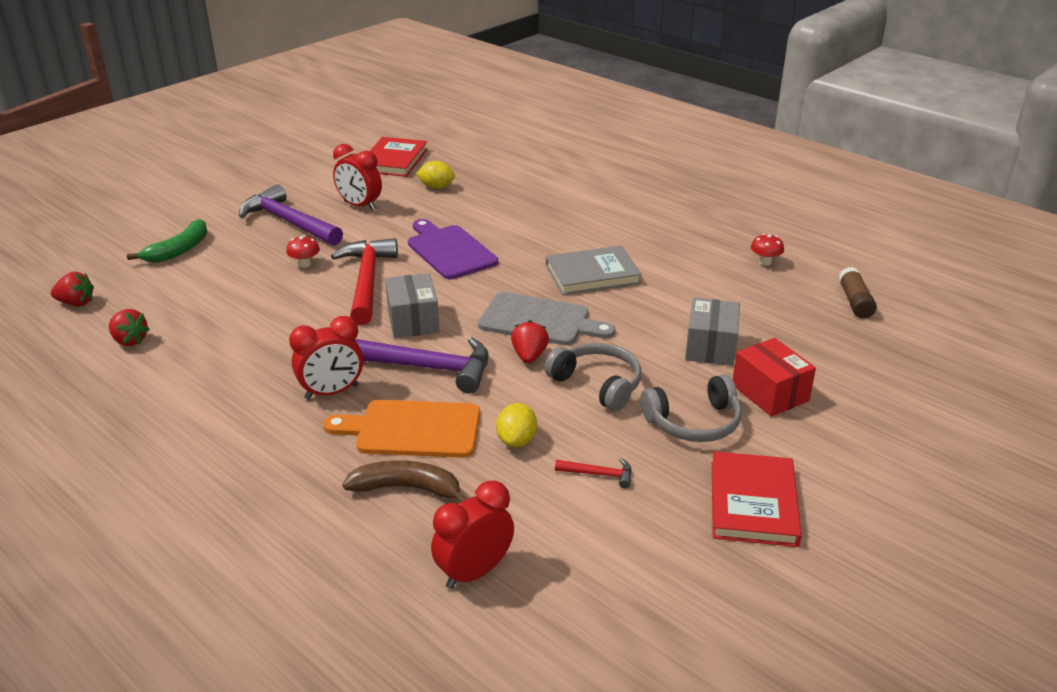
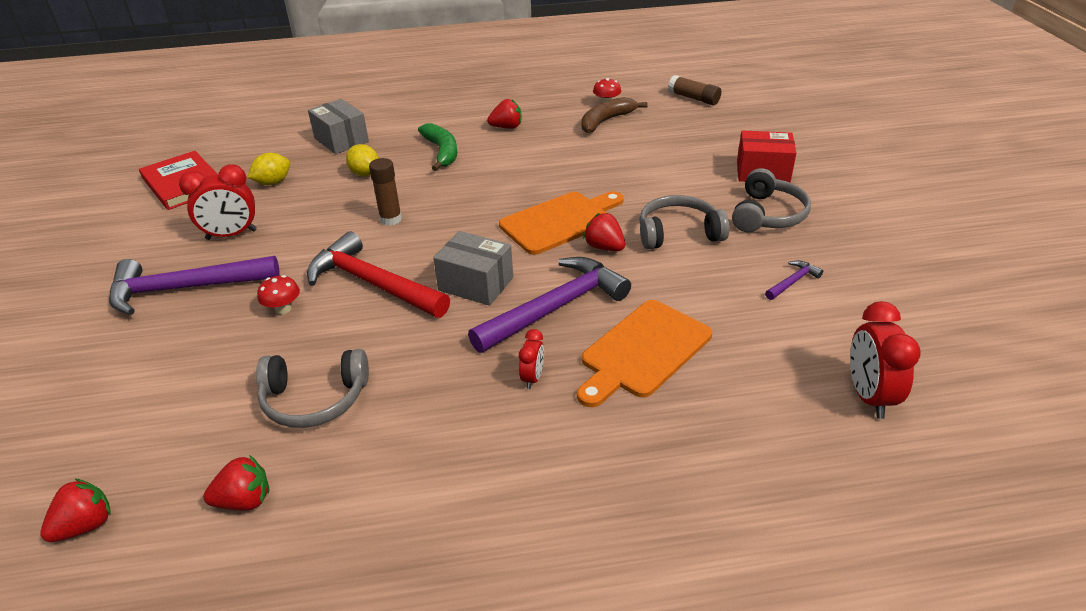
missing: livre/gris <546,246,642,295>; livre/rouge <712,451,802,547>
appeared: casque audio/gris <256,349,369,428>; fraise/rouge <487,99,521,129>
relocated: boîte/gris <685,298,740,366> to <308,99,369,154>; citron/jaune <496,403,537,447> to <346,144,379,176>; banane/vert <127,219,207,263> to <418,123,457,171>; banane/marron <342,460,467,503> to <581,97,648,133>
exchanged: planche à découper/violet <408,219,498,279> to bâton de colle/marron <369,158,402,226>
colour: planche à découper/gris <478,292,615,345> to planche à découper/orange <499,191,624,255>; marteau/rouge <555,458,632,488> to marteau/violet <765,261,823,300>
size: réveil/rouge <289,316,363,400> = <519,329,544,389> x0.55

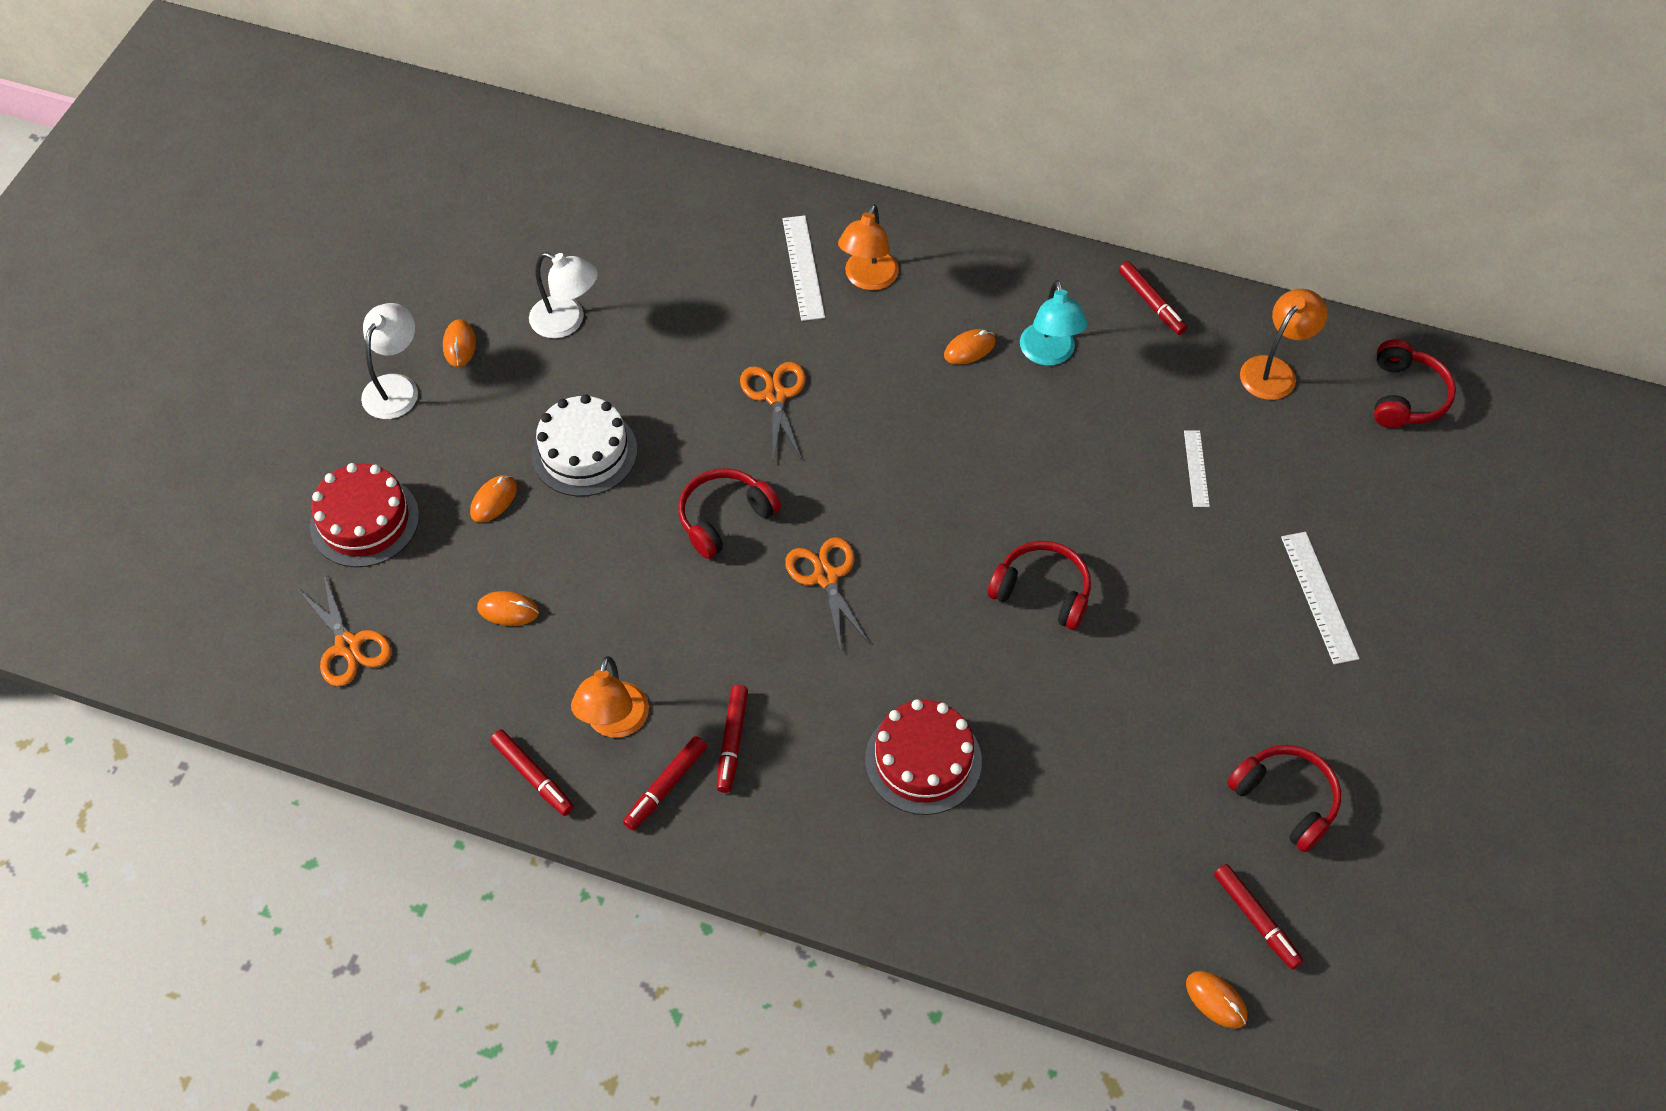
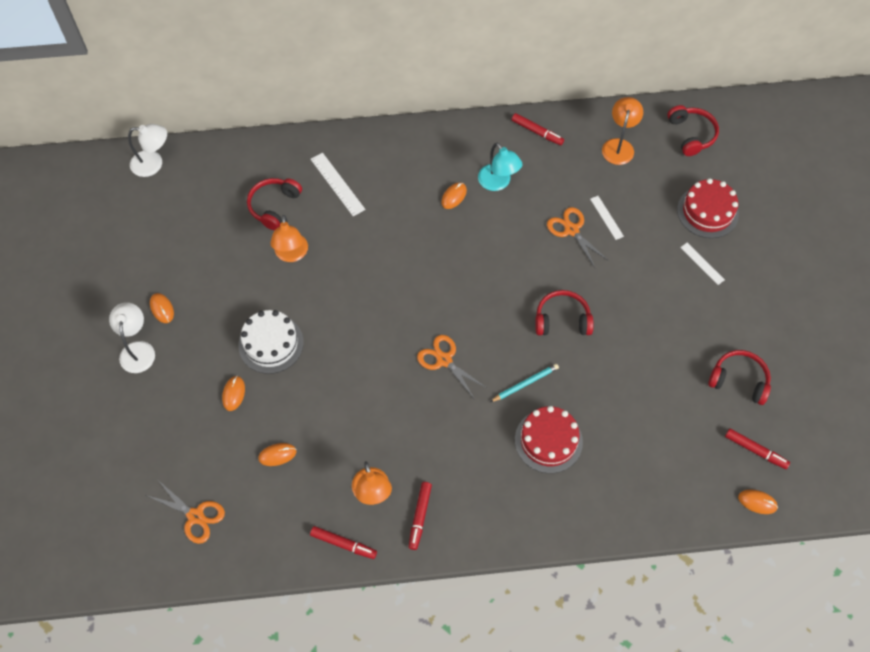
missing: feutre/rouge <717,685,748,793>
appeared: crayon/turquoise <490,364,559,402>
relocated: lampe/blanc <529,252,598,338> to <128,124,167,177>; casque audio/rouge <678,468,781,559> to <247,178,302,230>; lampe/orange <838,204,899,290> to <270,215,308,262>; ciseaux/orange <740,362,806,461> to <547,207,609,269>; gâteau/rouge <310,463,419,567> to <677,178,739,238>
size: règle/blanc <1281,532,1360,664> = <680,243,725,285> x0.64

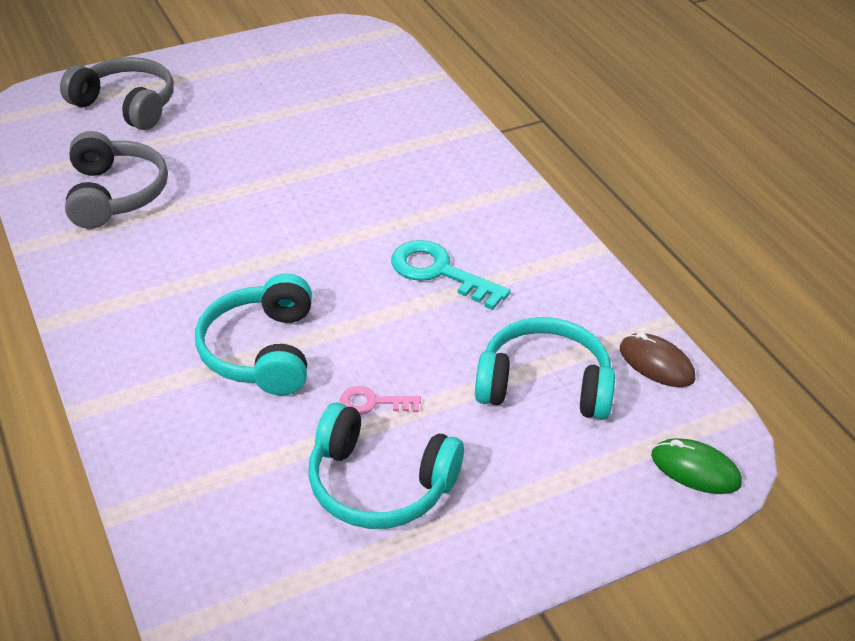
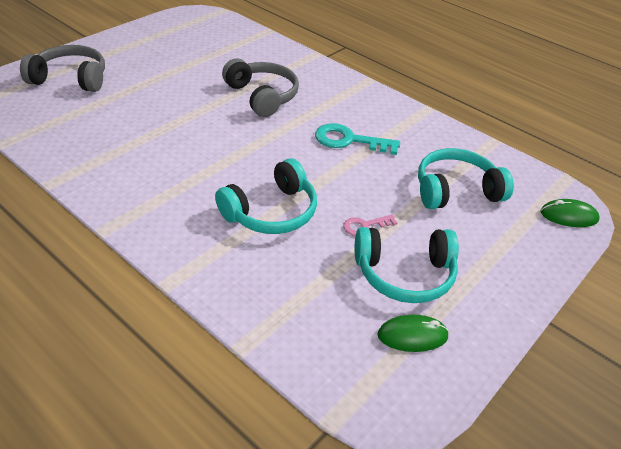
missing: souris/marron <620,332,695,387>
appeared: souris/vert <378,315,449,352>
relocated: casque audio/gris <65,131,168,229> to <222,58,299,117>
spun: casque audio/turquoise <195,273,312,395> = <215,158,317,234> 105 degrees counterclockwise

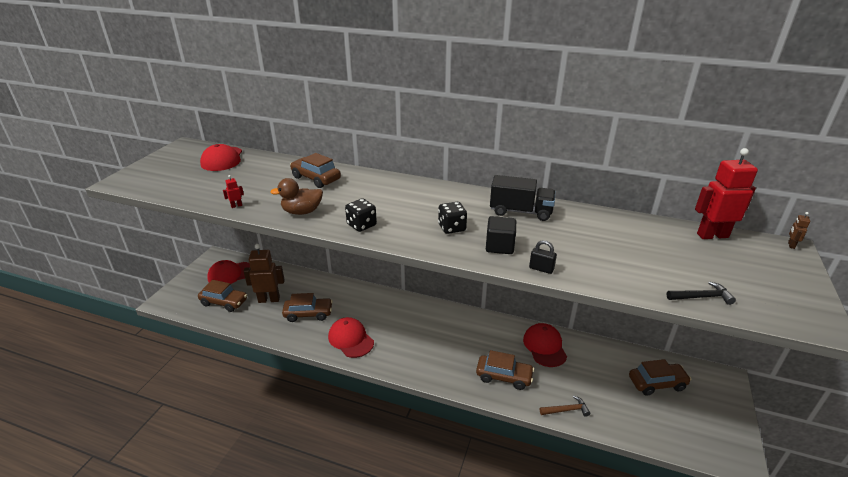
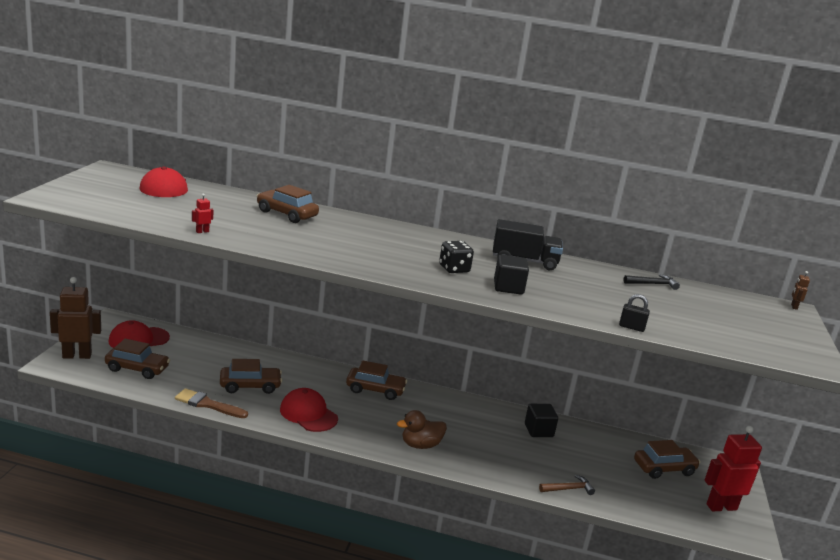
missing: dé/noir <345,198,377,232>
appeared: pinceau/marron <175,388,248,418>
relocated: robot/marron <244,244,285,303> to <50,277,101,359>; voiture/marron <476,350,534,390> to <346,360,407,400>; canard/marron <270,178,323,215> to <397,410,447,449>; cadenas/noir <529,240,557,274> to <619,294,650,332>; marteau/noir <667,281,736,305> to <623,274,680,290>; robot/rouge <695,148,758,239> to <705,426,762,511>
exchanged: casquette/rouge <523,323,567,367> to cube/noir <525,404,558,437>

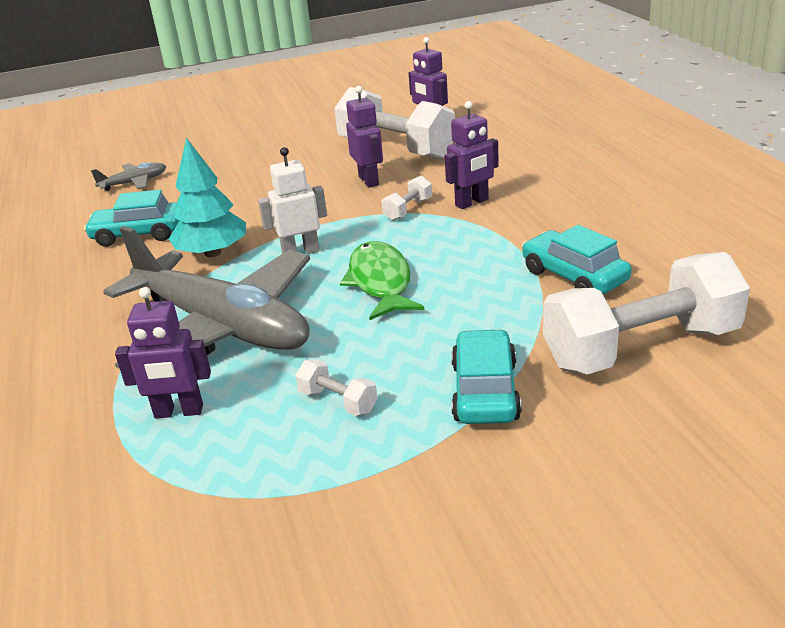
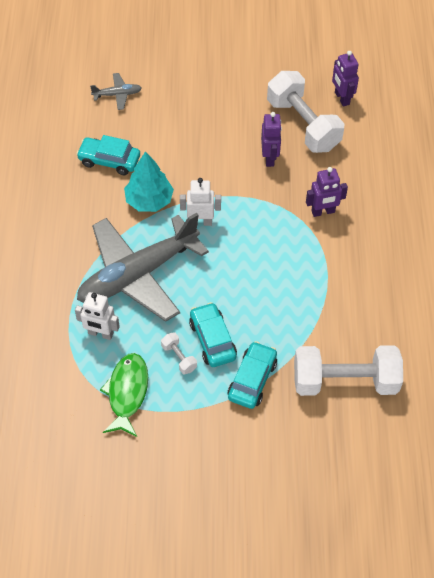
missing: haltère/blanc <381,175,432,221>
relocated: poisson/vert <340,241,424,320> to <100,353,148,437>; voiture/turquoise <522,225,632,294> to <189,302,237,367>
colour: robot/violet <115,287,211,419> to robot/blanc <75,292,120,340>
spun: avion/gris <103,226,310,369> = <77,213,209,322> 90 degrees clockwise

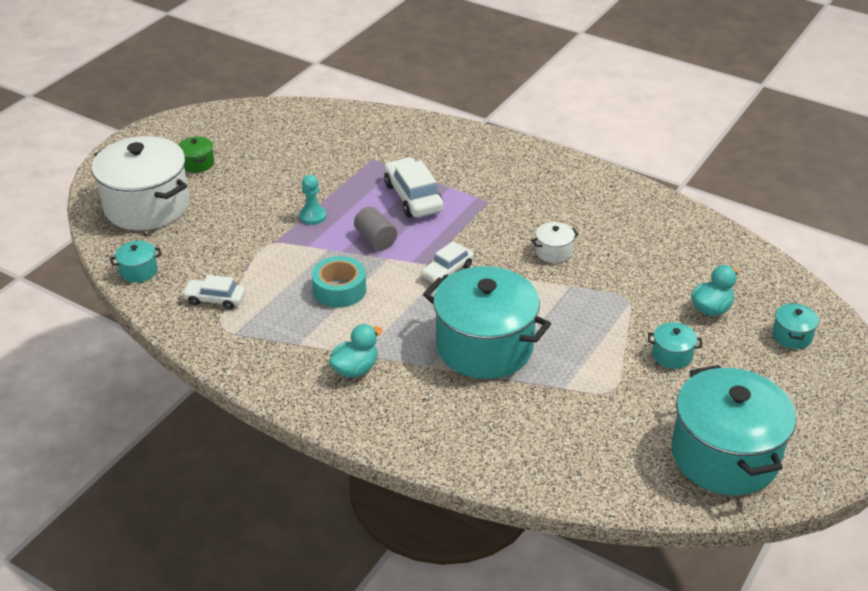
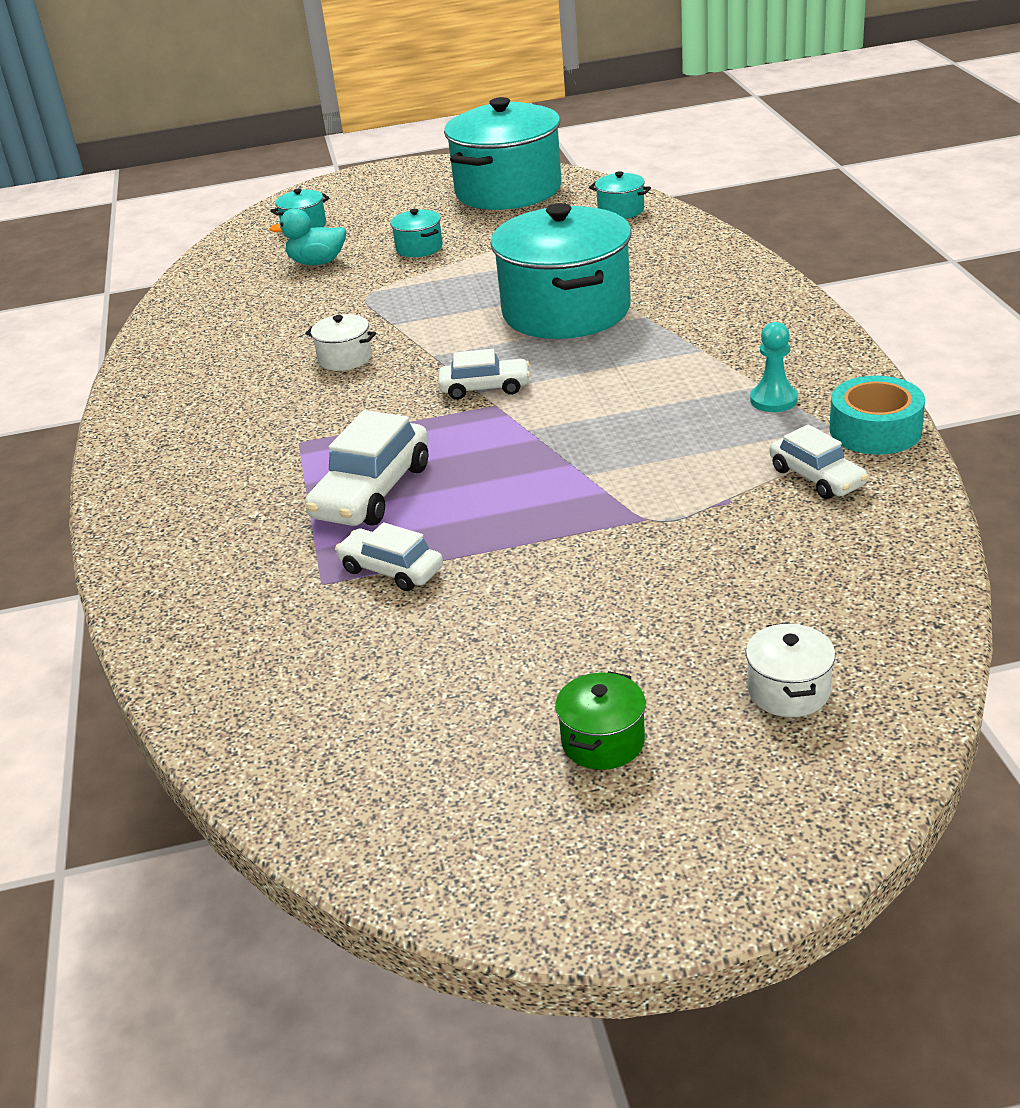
missing: canard/turquoise <329,324,382,378>; cylindre/gris <354,207,397,250>
appeared: voiture/blanc <335,522,443,591>
relocated: marmite/turquoise <110,241,162,283> to <589,171,651,219>; pion/turquoise <299,175,326,225> to <750,322,798,412>; ruban adhésif/turquoise <312,256,366,308> to <830,376,925,454>
size: marmite/blanc <92,136,189,230> = <746,623,836,717> x0.41

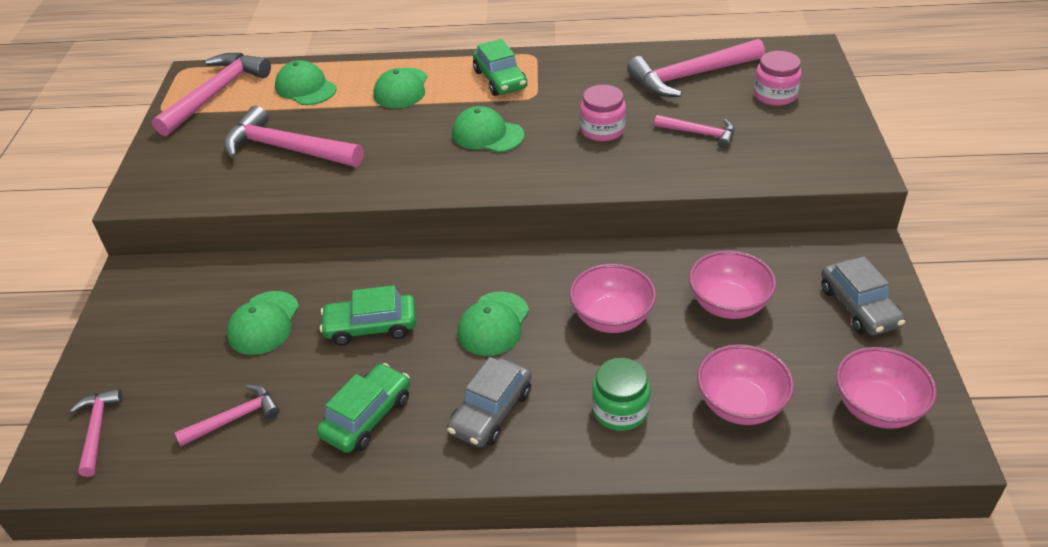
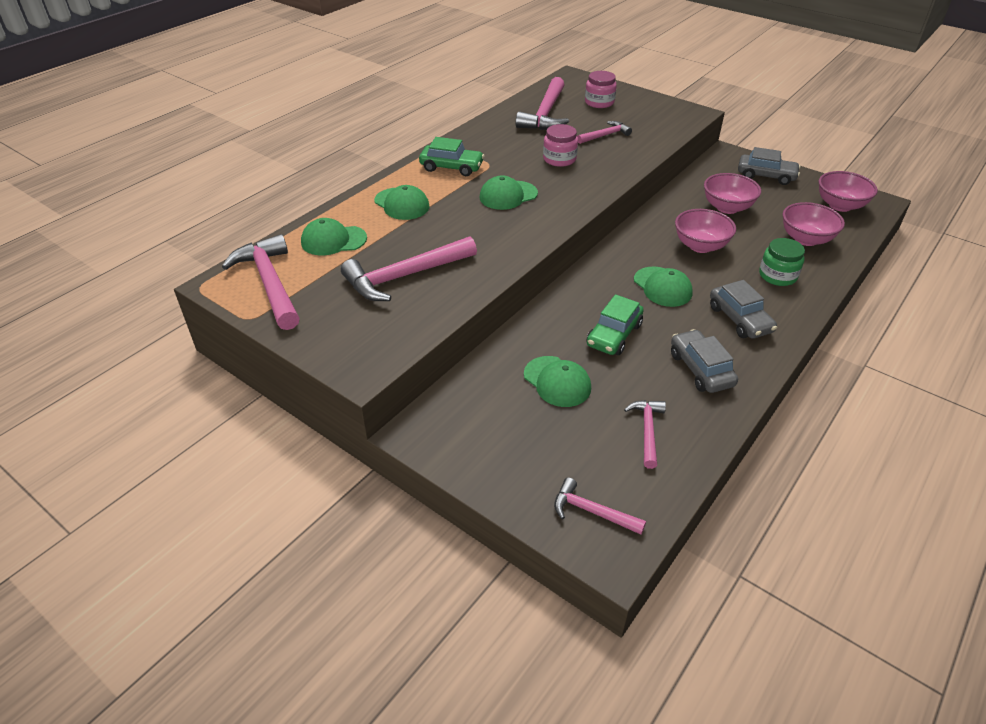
colour: voiture/vert <317,363,410,453> to voiture/gris <671,329,738,393>

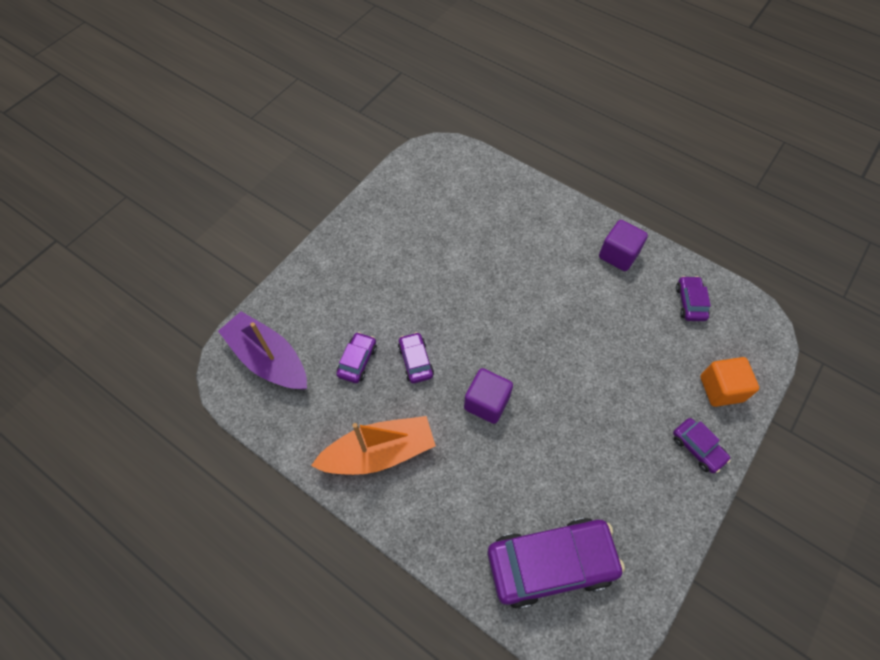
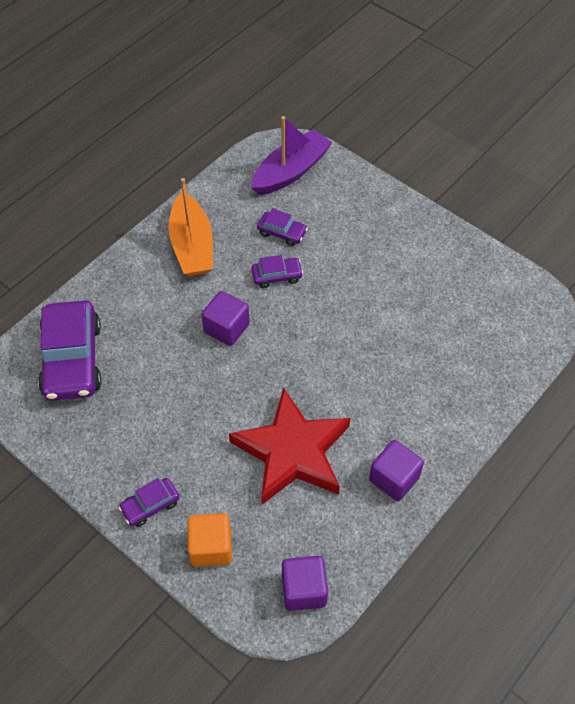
missing: voiture/violet <676,276,711,321>
appeared: étoile/rouge <229,388,350,504>; cube/violet <282,556,328,611>

